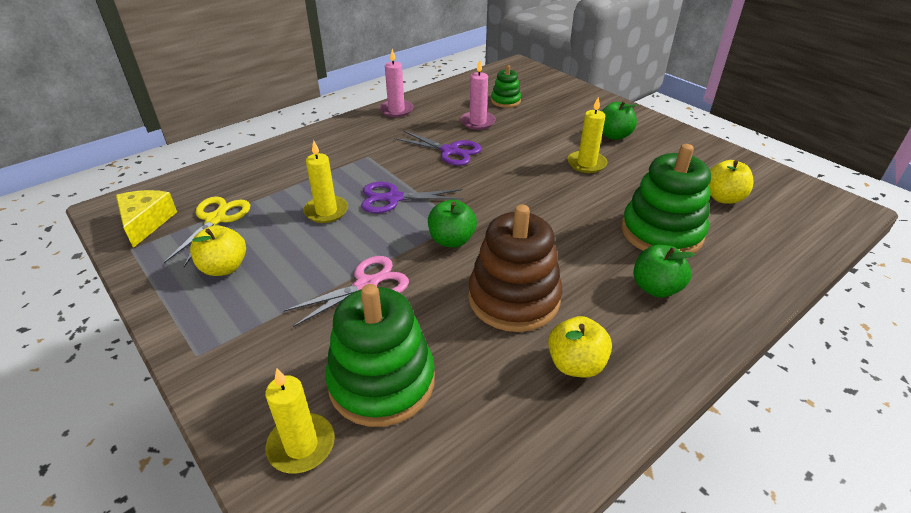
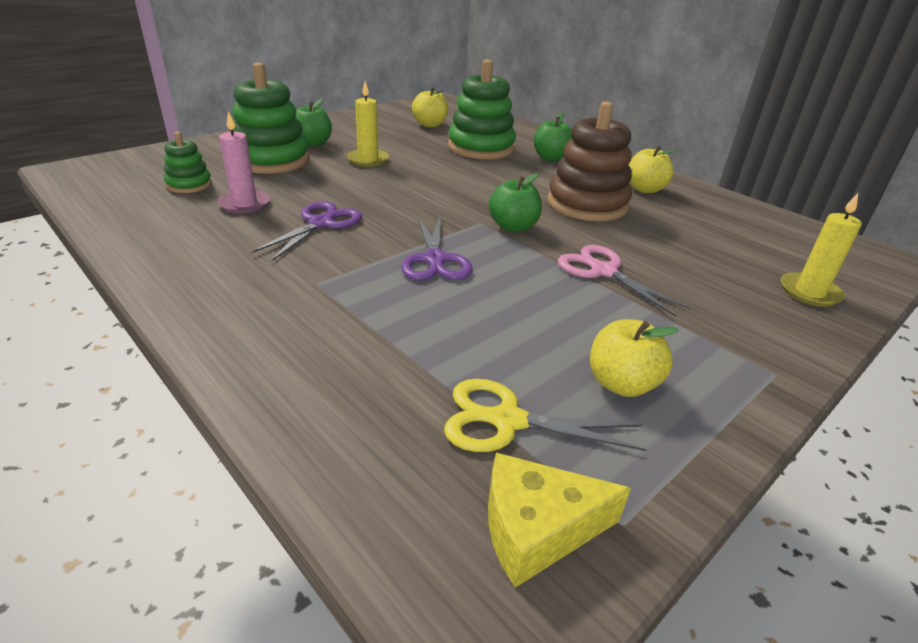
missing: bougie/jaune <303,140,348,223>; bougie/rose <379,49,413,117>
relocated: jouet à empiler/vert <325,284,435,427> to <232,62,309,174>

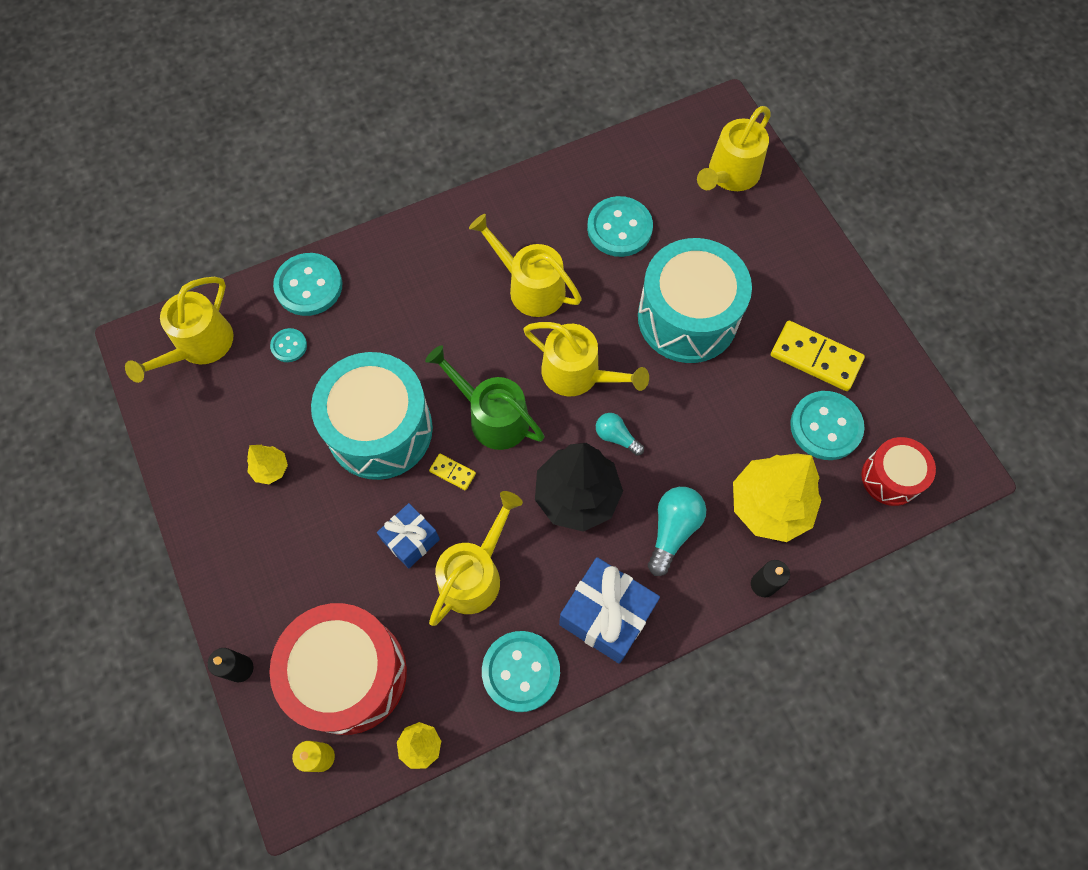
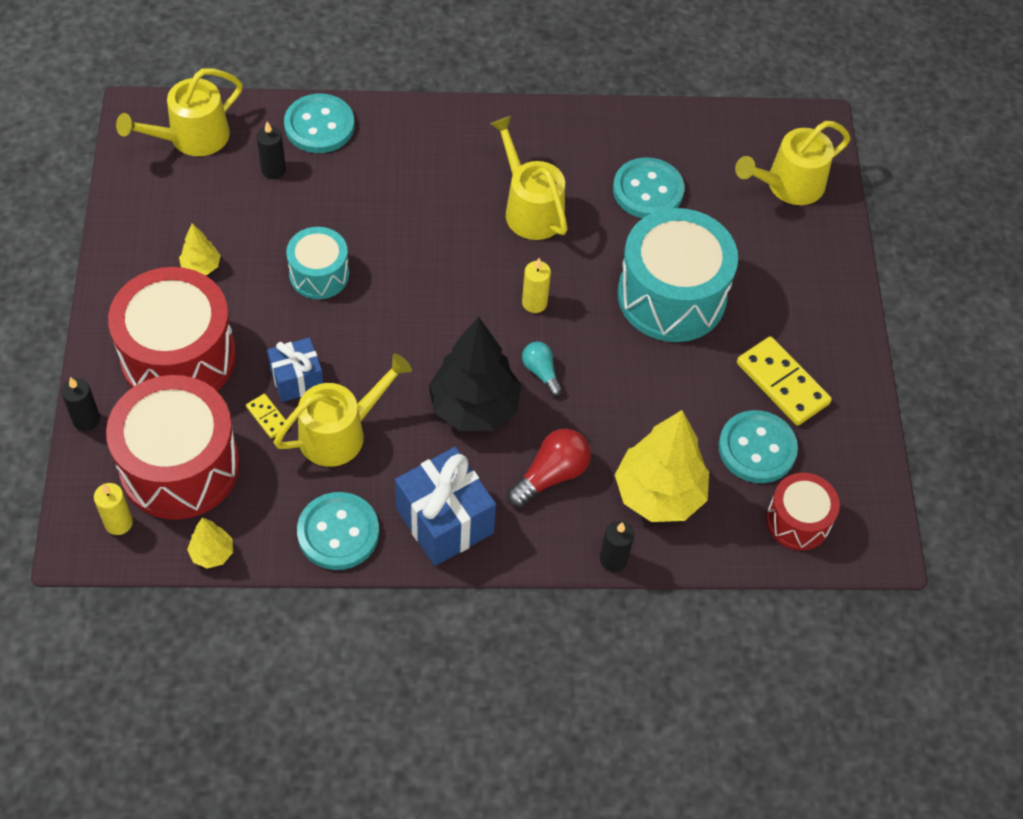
missing: arrosoir/vert <425,345,545,450>
appeared: tambour/rouge <108,267,236,391>
relocated: domino/jaune <429,454,476,490> to <246,394,286,438>
exchanged: bouton/turquoise <270,328,307,362> to bougie/noir <256,121,286,179>; arrosoir/jaune <523,322,649,396> to bougie/jaune <522,258,551,313>
colour: ampoule/turquoise <648,487,706,576> to ampoule/rouge <507,429,591,507>
size: tambour/turquoise <311,352,433,480> = <286,227,349,299> x0.54

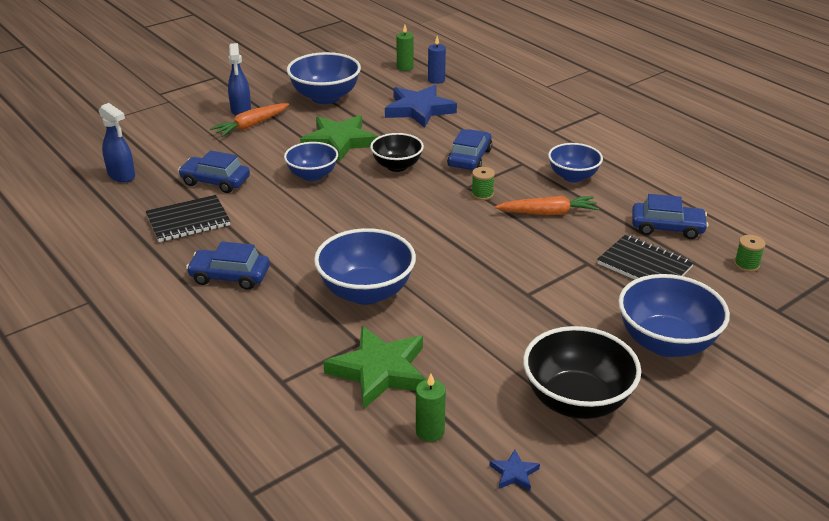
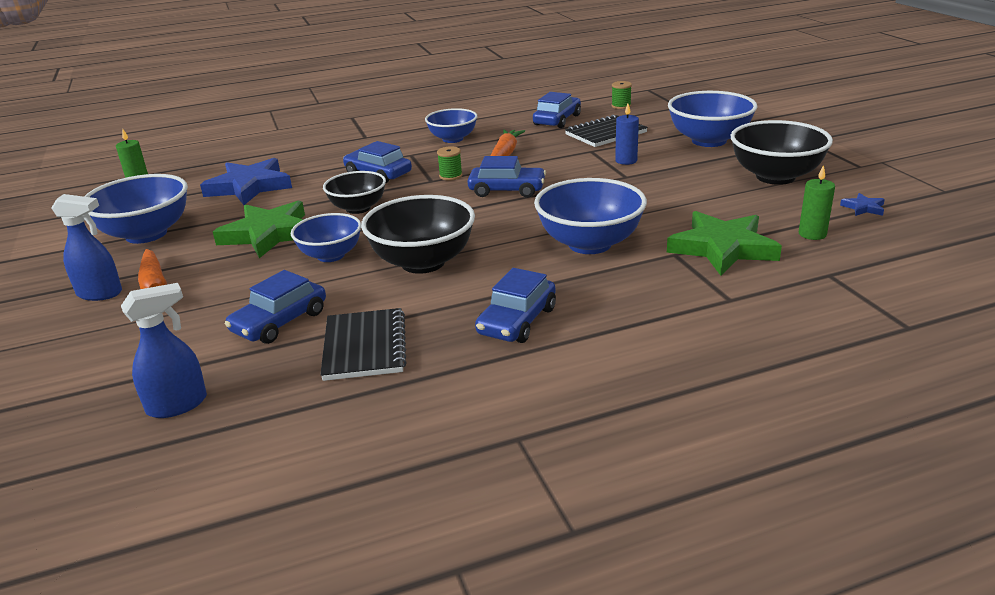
appeared: bol/noir <361,195,475,274>; voiture/bleu <467,156,546,198>
relocated: bougie/bleu <428,36,446,84> to <615,104,639,165>

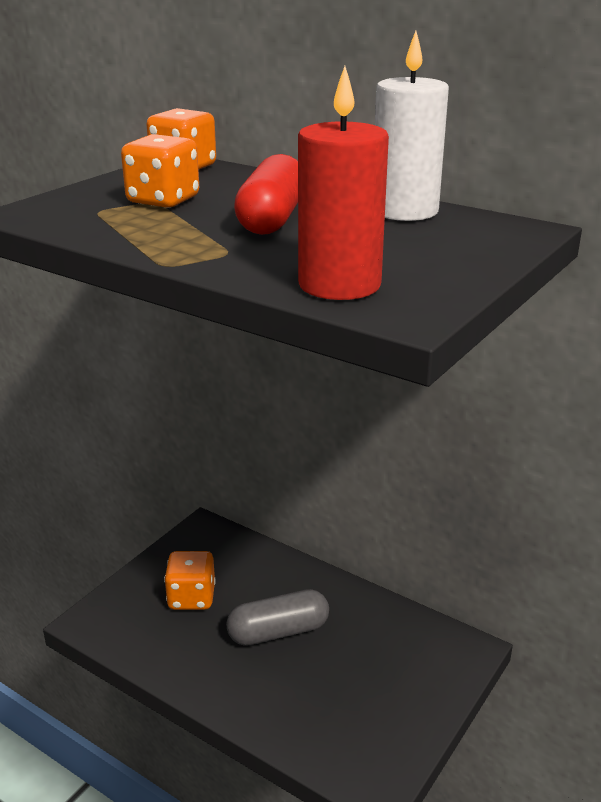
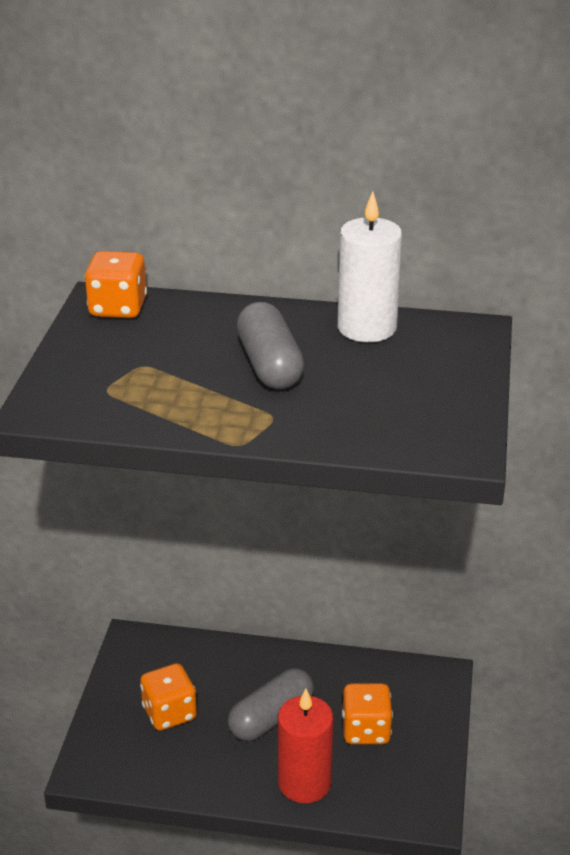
relocated: bougie/rouge <298,66,389,300> to <278,689,333,803>; dé/orange <121,134,199,208> to <342,683,393,744>
colour: gélule/rouge <234,154,298,235> to gélule/gris <237,302,304,389>

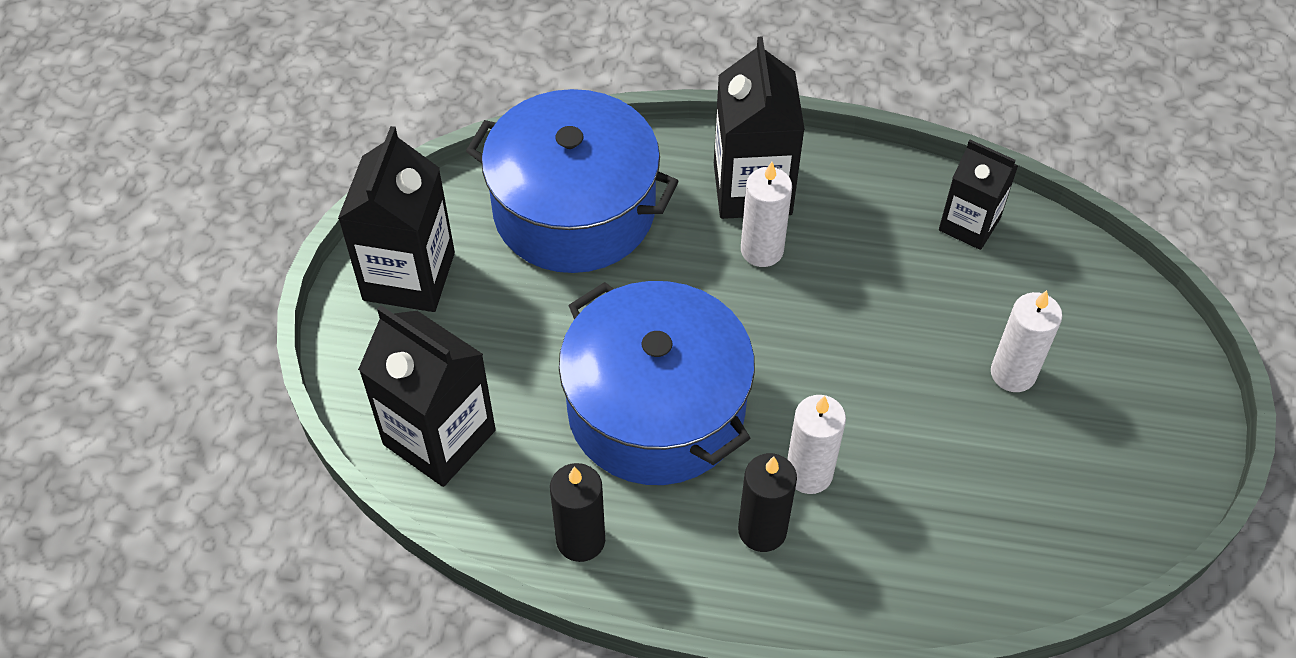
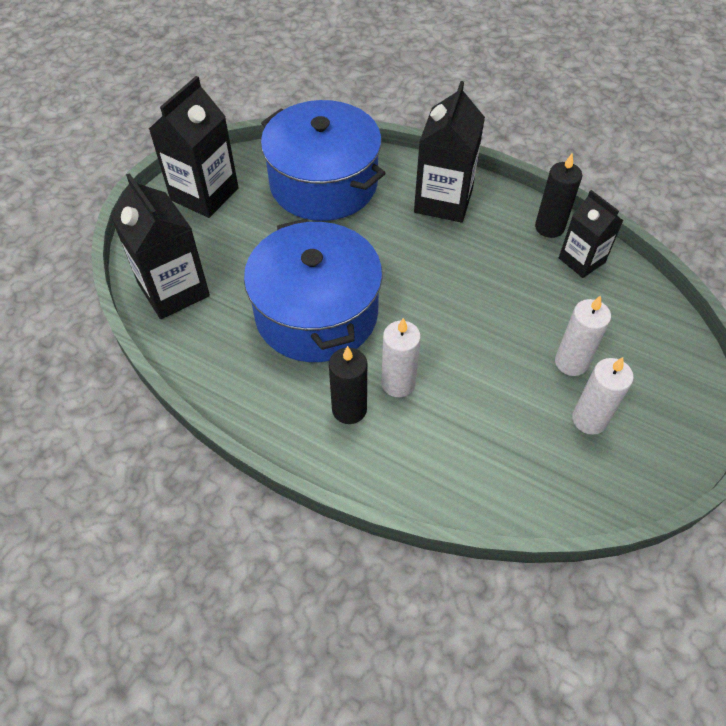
relocated: bougie/noir <550,463,605,562> to <535,154,582,238>; bougie/blanc <741,162,792,267> to <572,357,634,435>

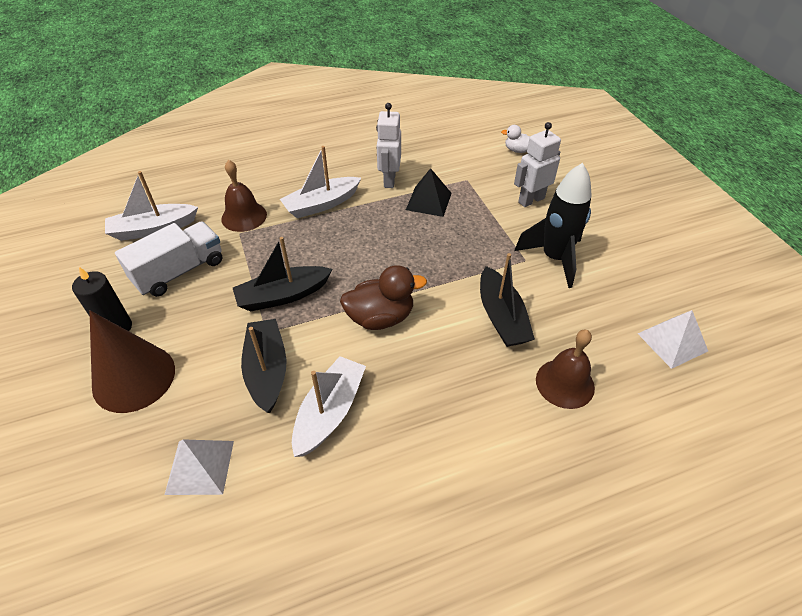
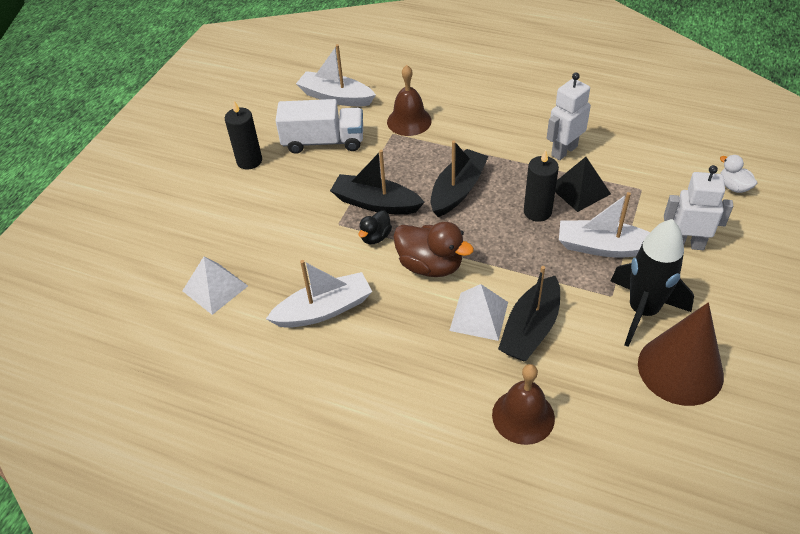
appeared: canard/noir <359,210,392,244>; bougie/noir <524,150,559,222>
relocated: bateau/noir <241,319,287,413> to <431,141,489,217>; pyramide/blanc <637,310,708,369> to <449,284,508,341>; bateau/blanc <280,146,361,218> to <559,192,650,258>; cône/marron <89,310,175,413> to <638,302,724,406>

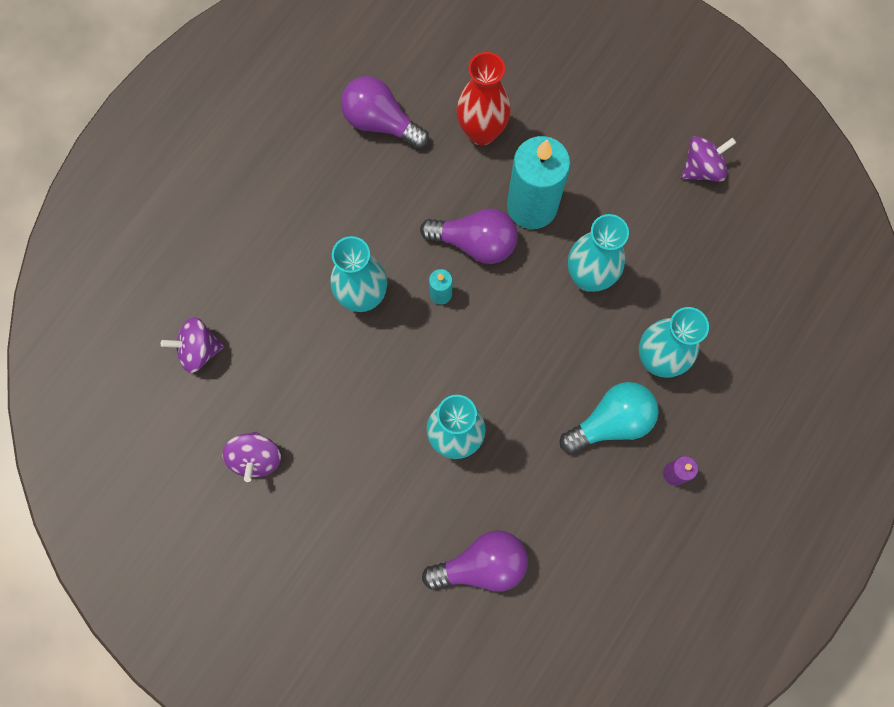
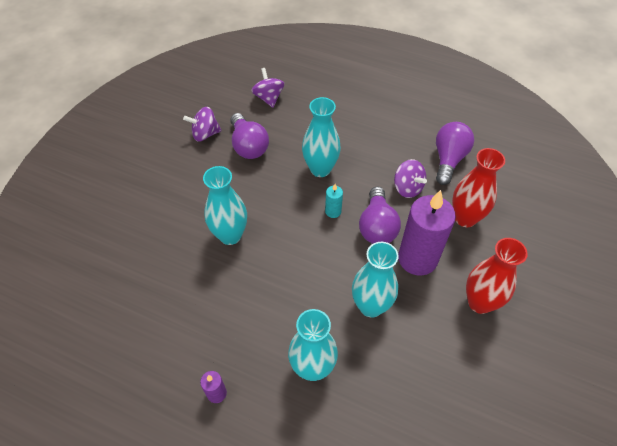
missing: ampoule/turquoise <560,382,659,454>
appeared: vase/rouge <466,238,528,314>
relocated: ampoule/violet <422,530,528,592> to <231,113,269,159>; toupie/violet <682,136,736,182> to <394,159,427,198>
colour: bougie/turquoise <507,136,571,229> to bougie/violet <398,190,456,276>

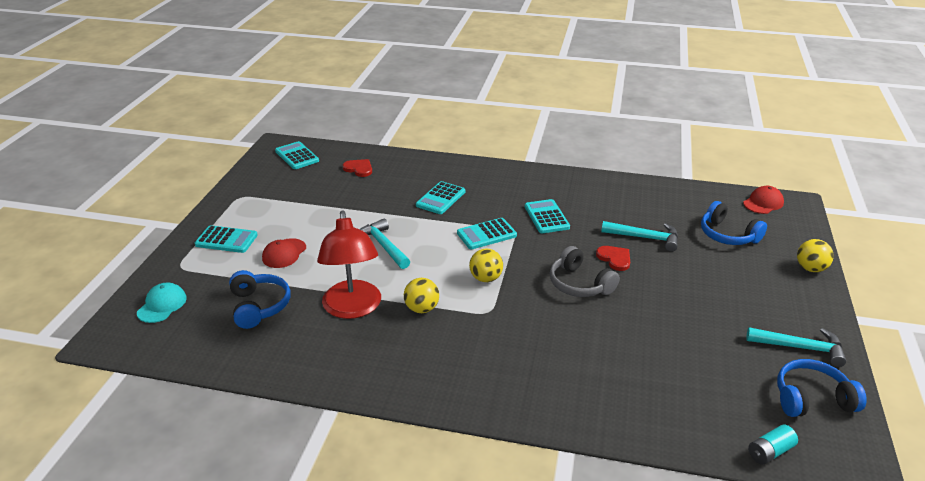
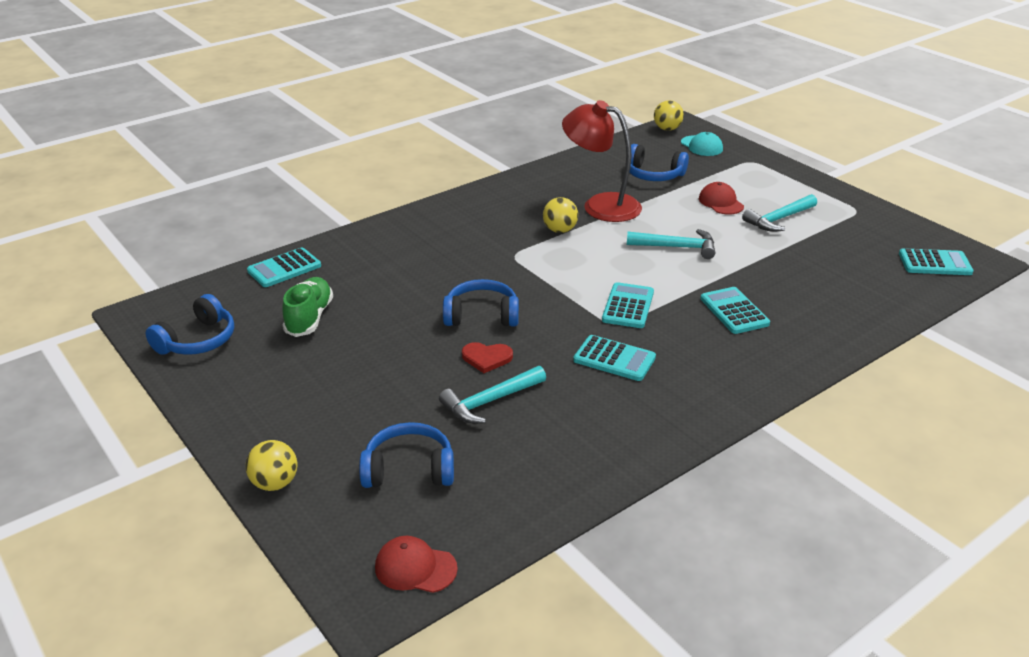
missing: cœur/rouge <343,159,372,177>; pile/turquoise <748,425,798,465>
appeared: chaussure/vert <282,277,333,337>
relocated: calculatrice/turquoise <195,225,258,253> to <247,247,321,287>; balle/jaune <469,249,503,282> to <654,100,684,131>; marteau/turquoise <746,327,846,367> to <742,194,817,232>
colour: casque audio/gris <550,246,620,297> to casque audio/bleu <443,279,519,327>
spun: casquette/rouge <743,186,784,214> = <375,536,458,593> 105 degrees clockwise

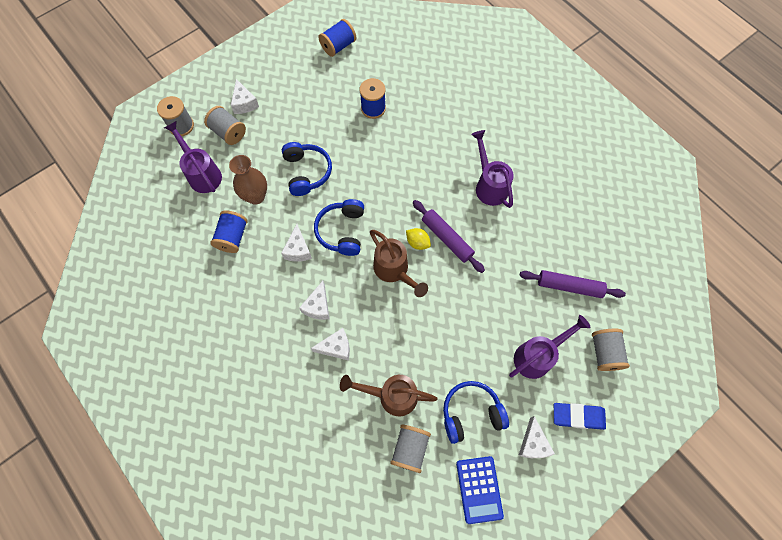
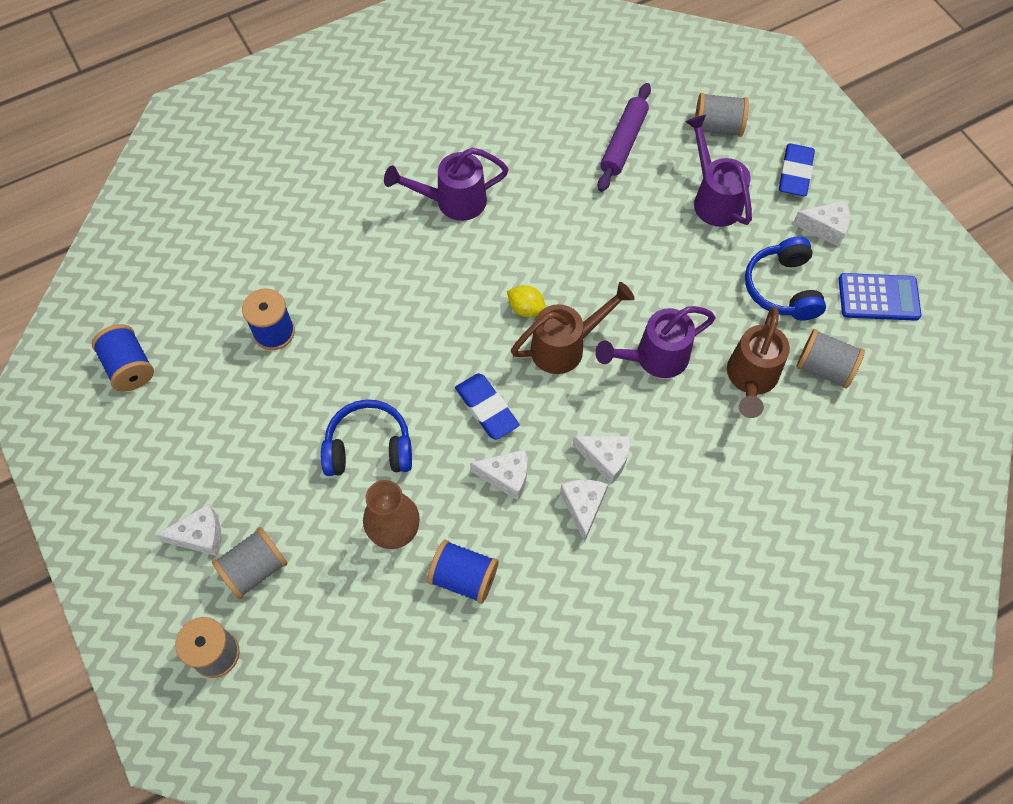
missing: rouleau à pâtisserie/violet <413,200,485,273>
relocated: fromage/blanc <310,328,350,360> to <560,480,608,543>; arrosoir/violet <164,121,222,193> to <595,306,715,378>
exchanged: casque audio/bleu <314,199,364,256> to gomme/bleu <455,373,520,440>
spun: citron/jaune <406,228,431,250> = <507,285,546,317> 75 degrees clockwise

